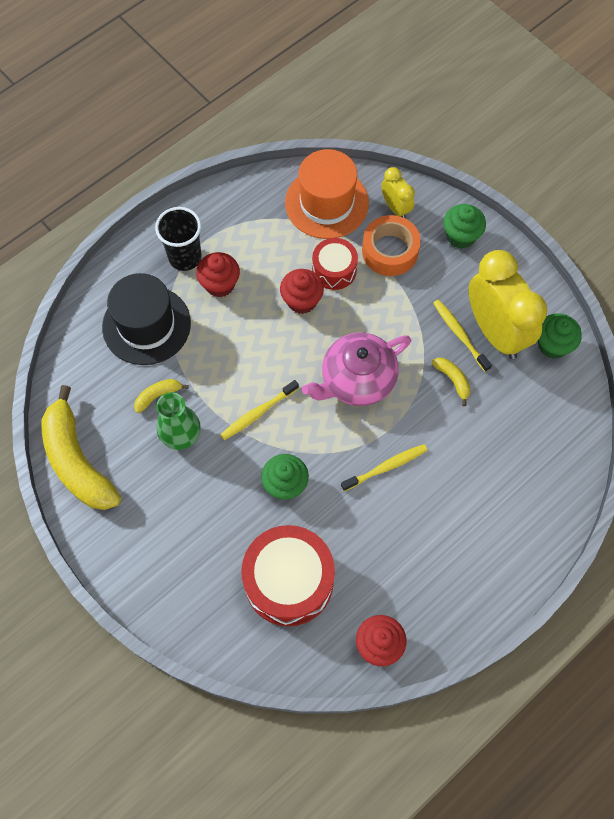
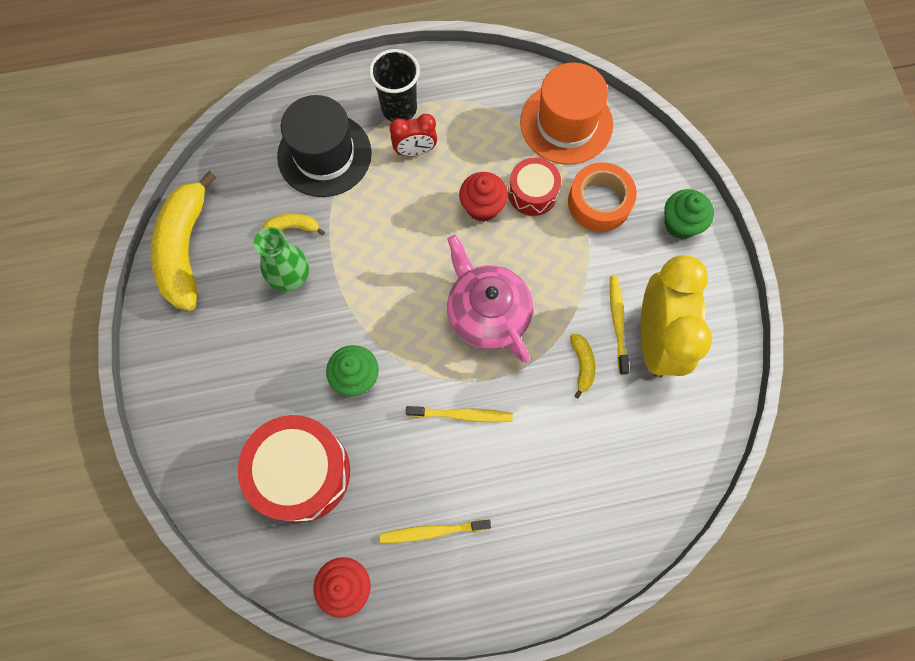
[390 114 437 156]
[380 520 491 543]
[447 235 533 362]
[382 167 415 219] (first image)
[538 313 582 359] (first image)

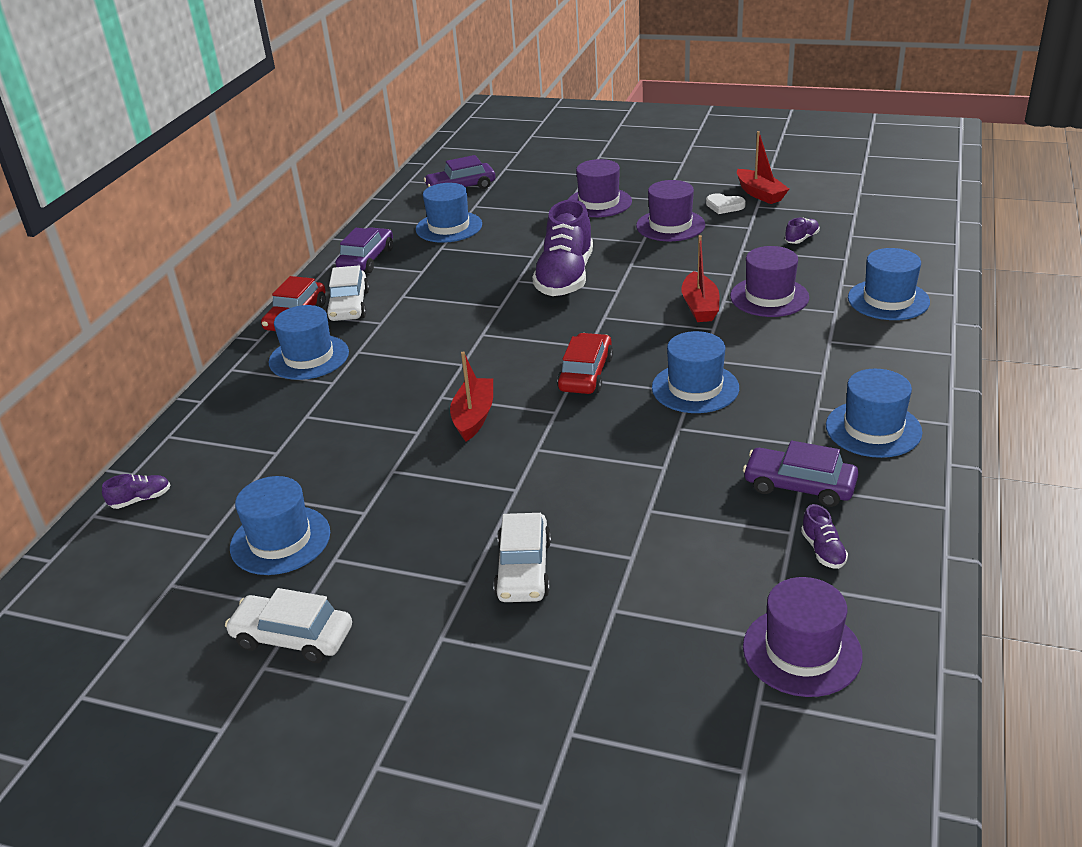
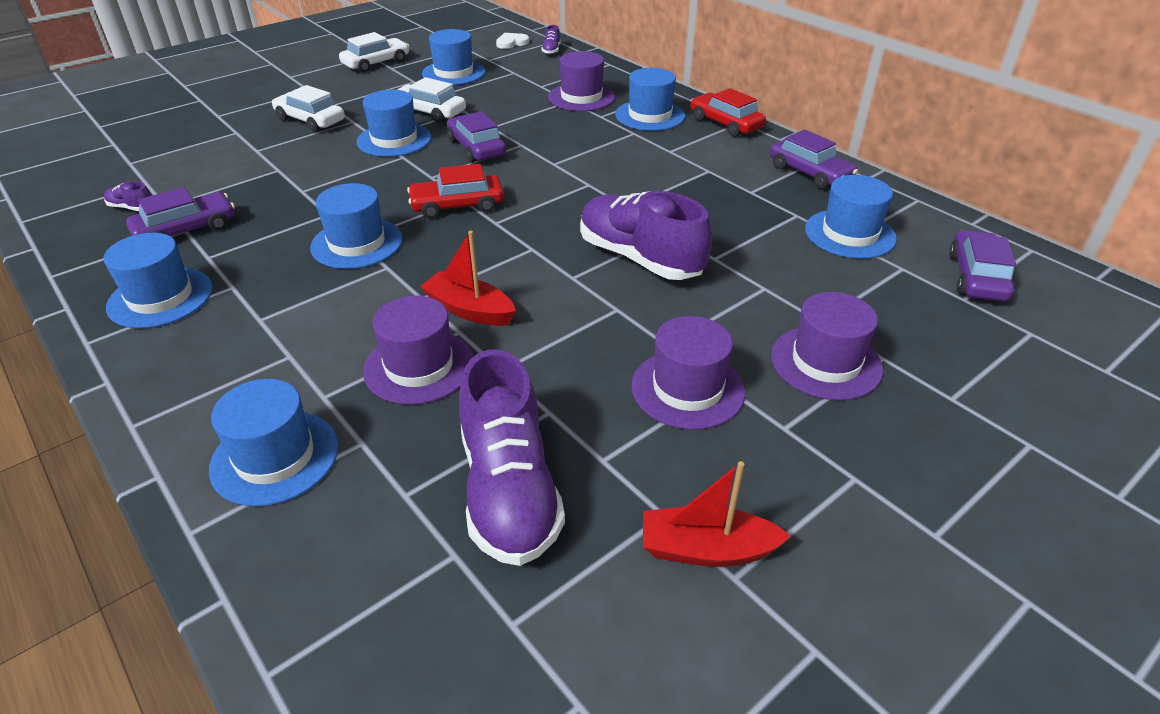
[397 77 466 123]
[447 111 506 163]
[407 164 504 218]
[496 33 529 49]
[548 51 615 111]
[459 350 565 566]
[357 90 431 157]

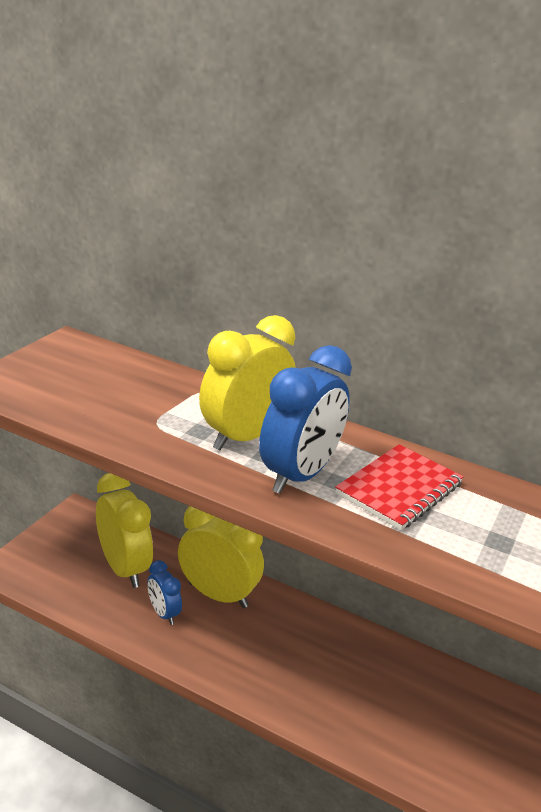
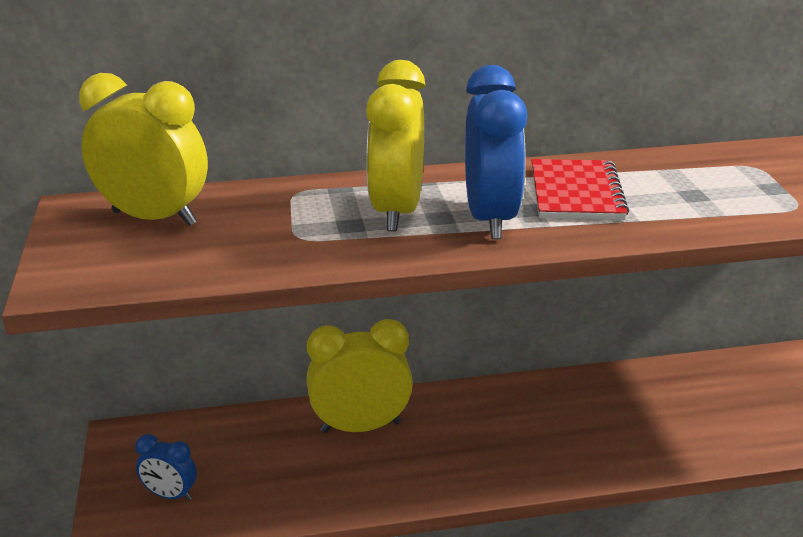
[79 73 208 226]
[136 434 197 501]

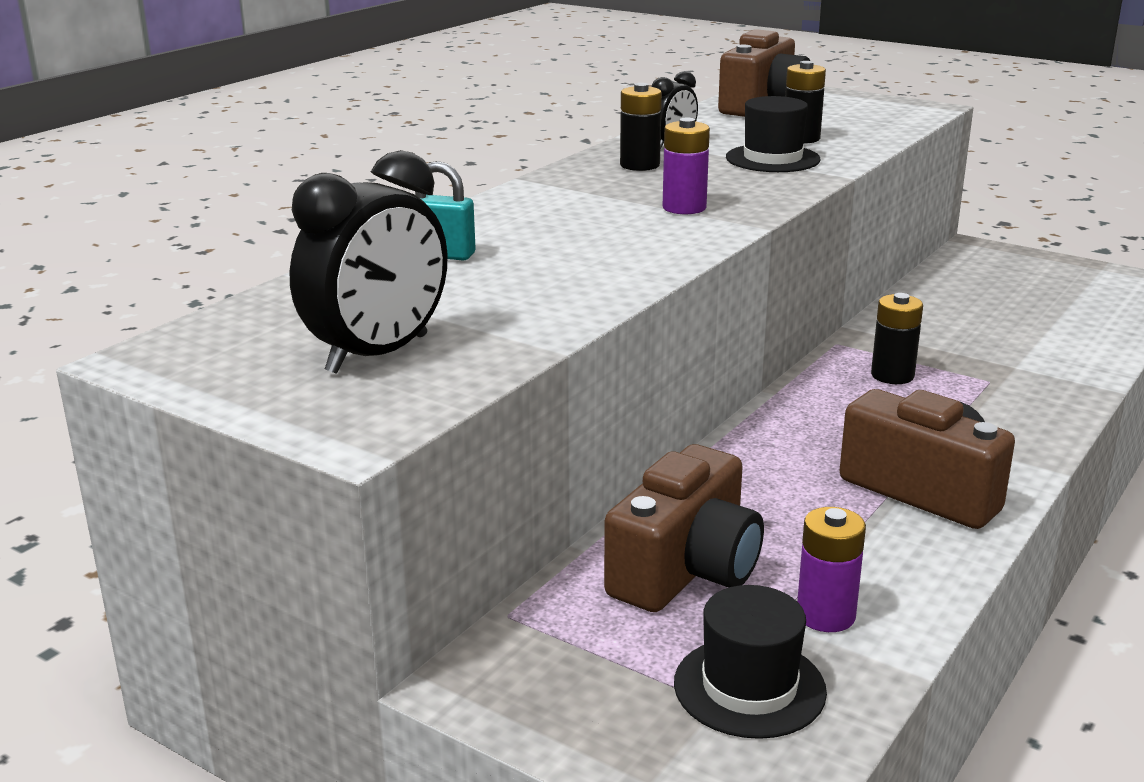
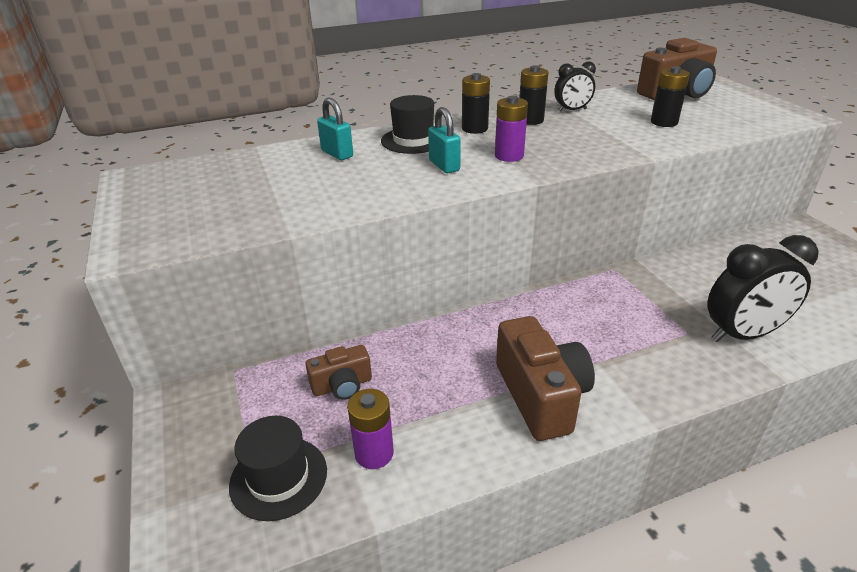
[707 235 819 342]
[305 345 372 400]
[381 95 434 154]
[462 73 490 134]
[428 107 461 173]

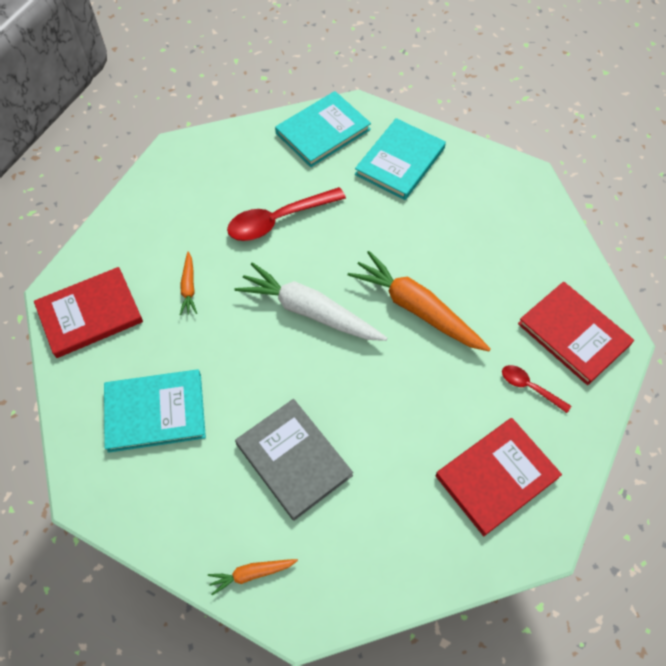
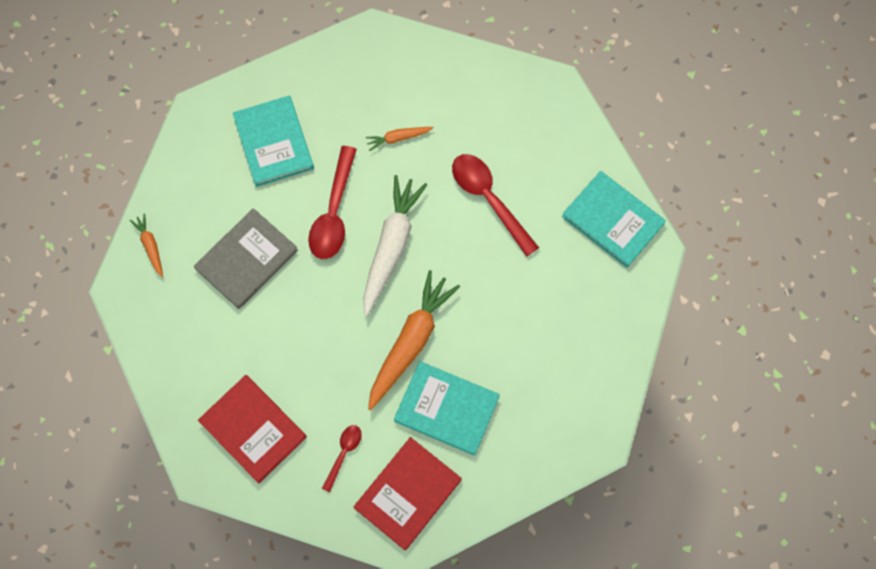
[34 267 143 358] (first image)
[394 361 500 455]
[308 146 357 259]

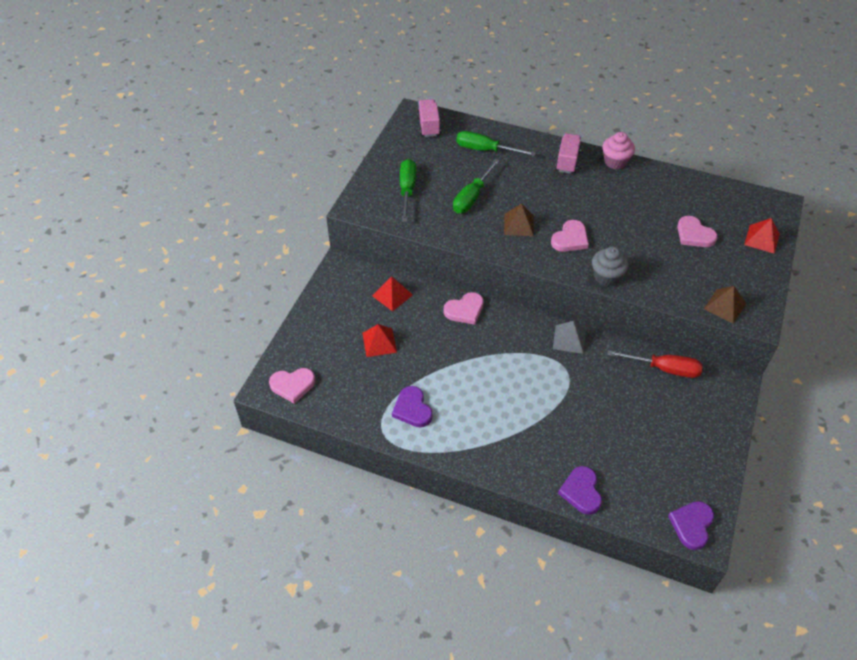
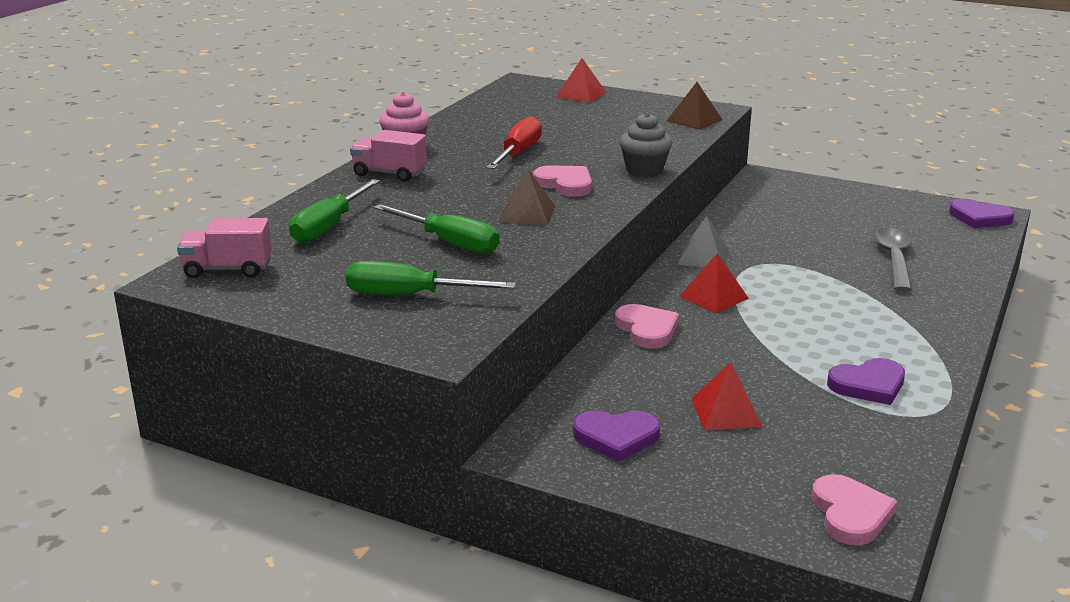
[679 253 749 314]
[573 410 660 462]
[487 116 542 169]
[677 216 718 247] (first image)
[874 227 912 292]

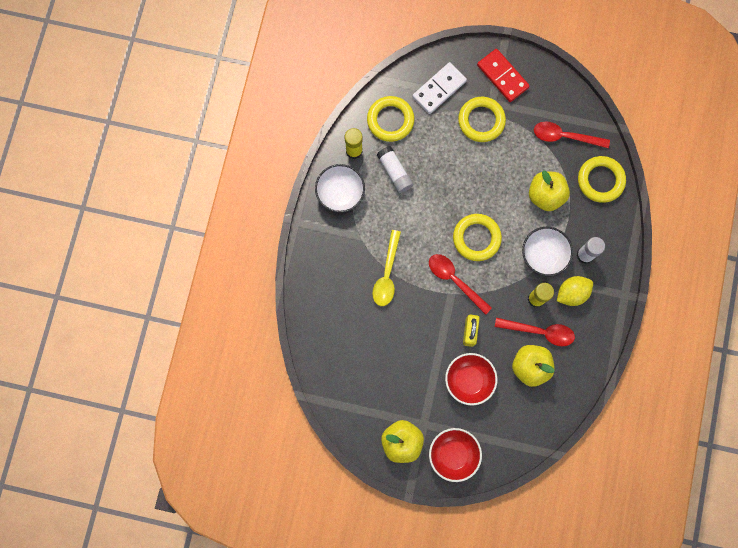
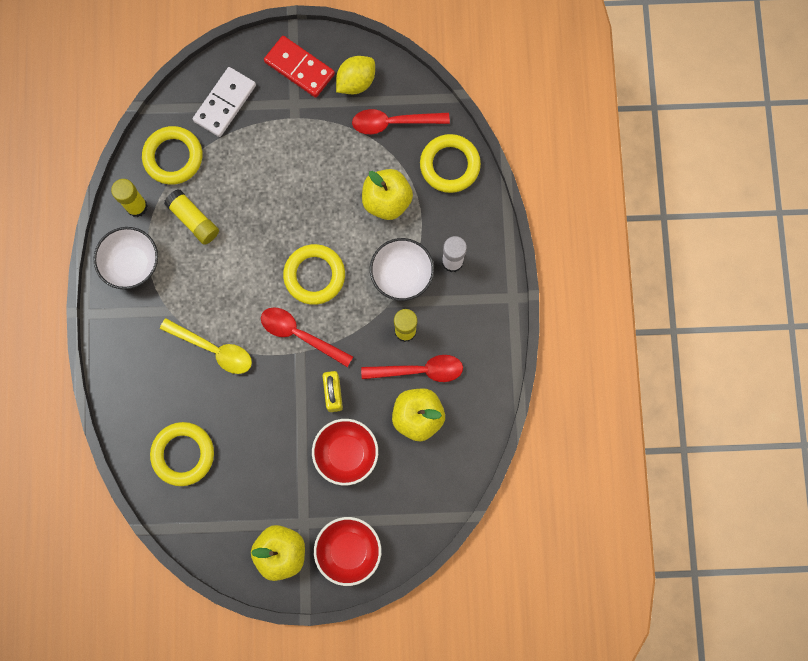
[160 318 252 374]
[164 189 219 245]
[150 422 214 486]
[336 56 375 94]

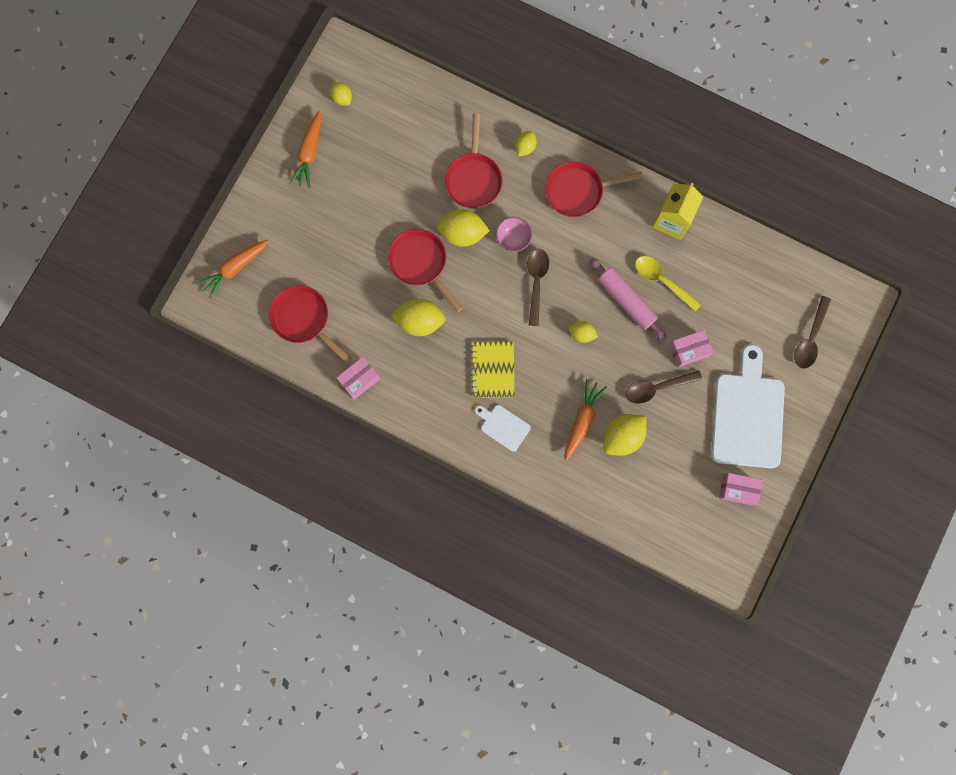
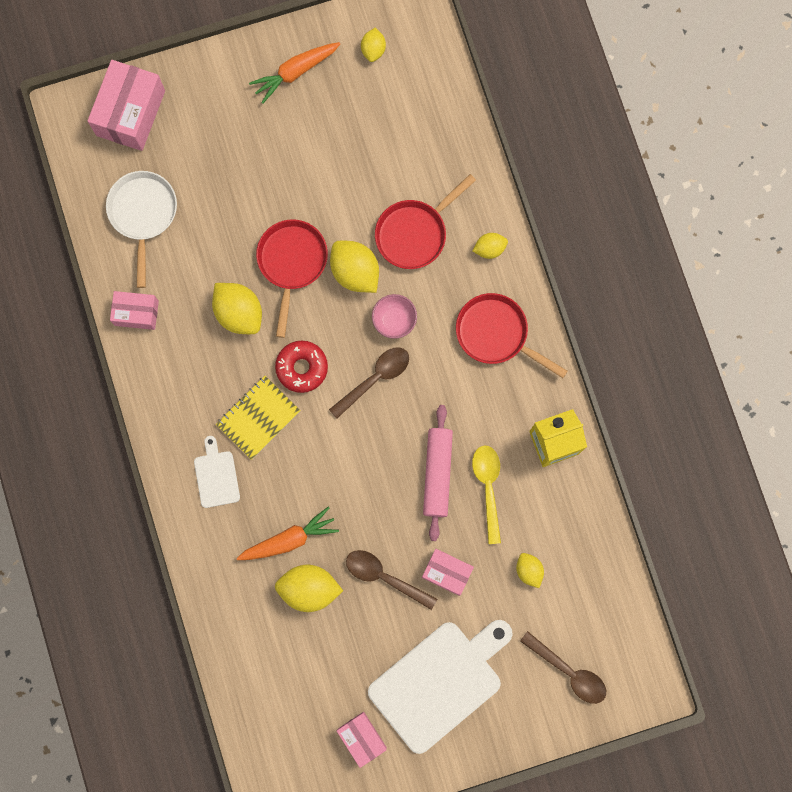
[87 60 165 151]
[106 171 177 288]
[516 553 544 588]
[520 631 606 704]
[275 340 328 393]

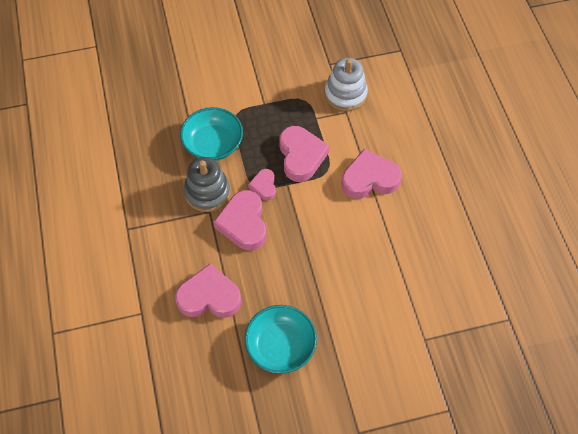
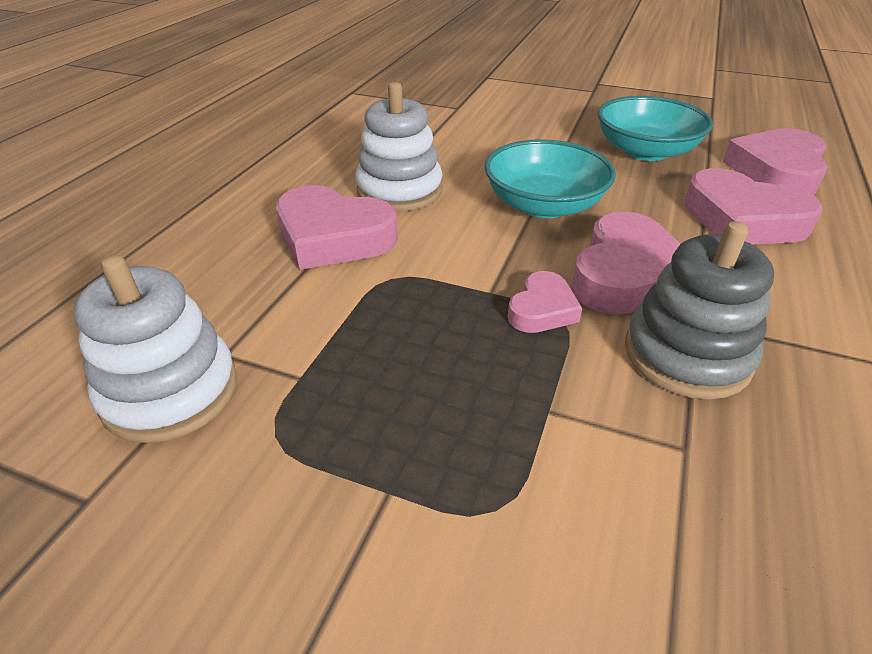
[484 139 616 218]
[723 128 828 195]
[355 82 443 212]

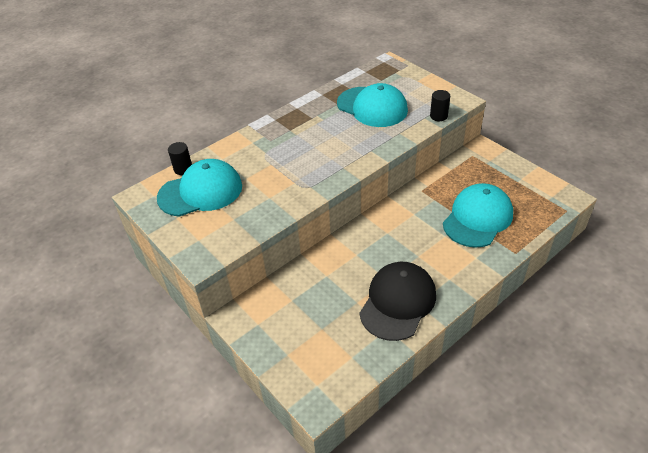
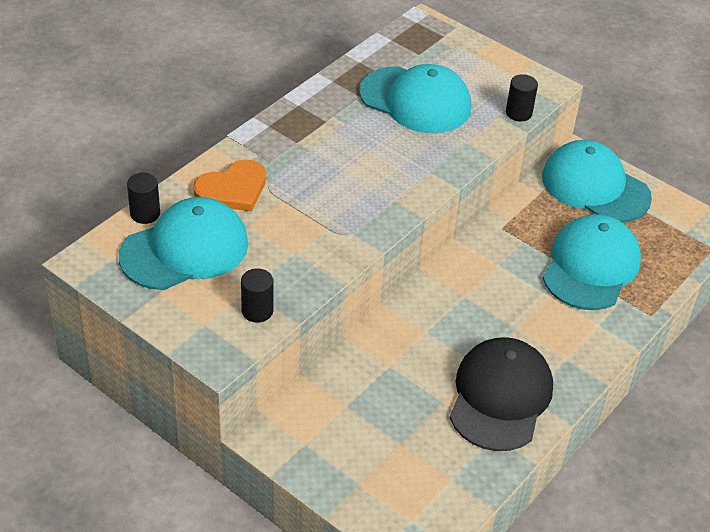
[194 159 266 211]
[241 268 274 323]
[542 140 652 223]

